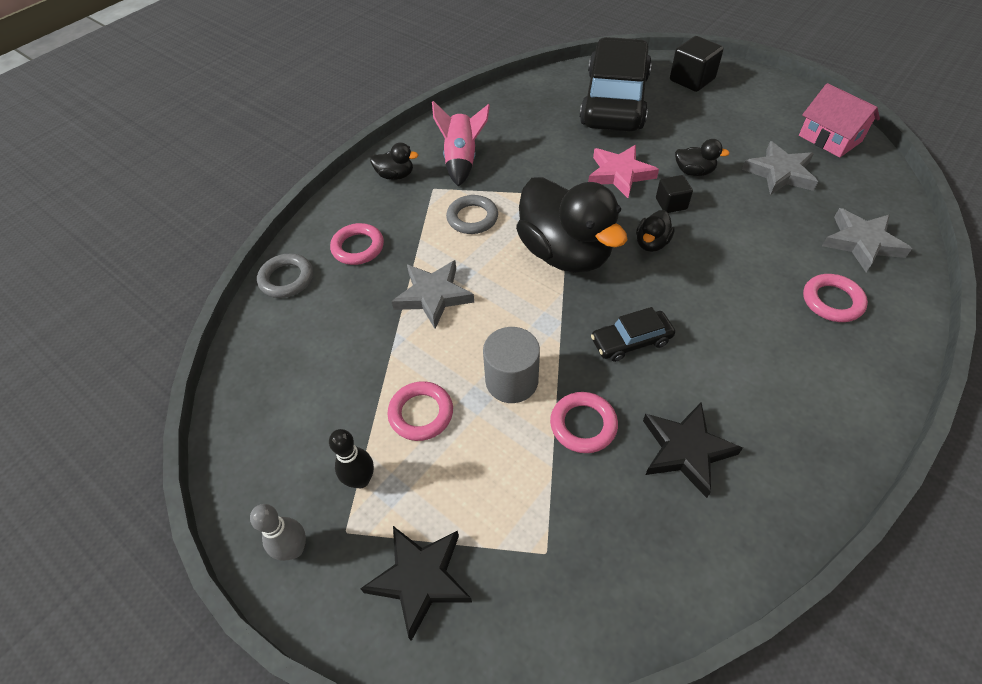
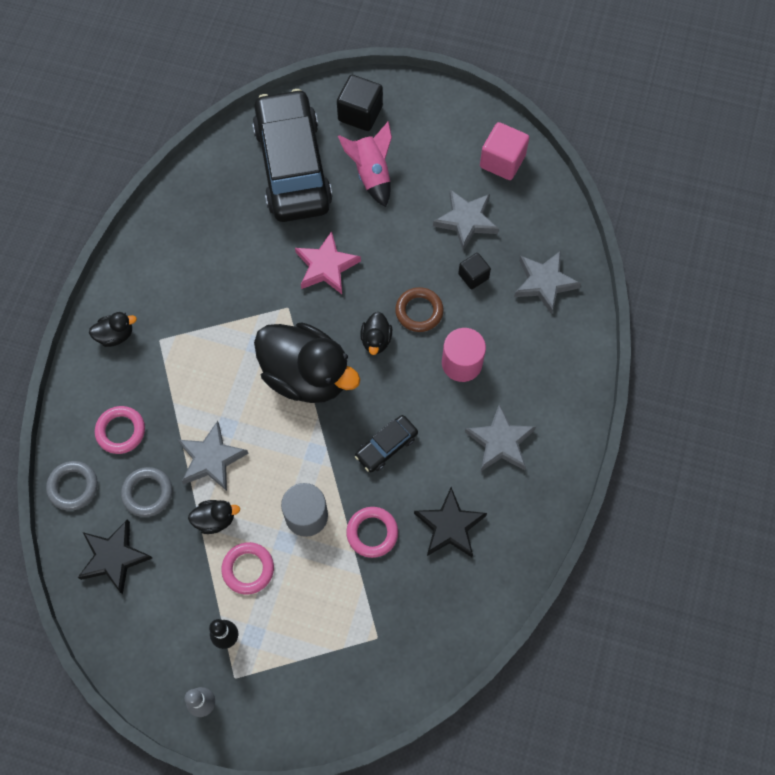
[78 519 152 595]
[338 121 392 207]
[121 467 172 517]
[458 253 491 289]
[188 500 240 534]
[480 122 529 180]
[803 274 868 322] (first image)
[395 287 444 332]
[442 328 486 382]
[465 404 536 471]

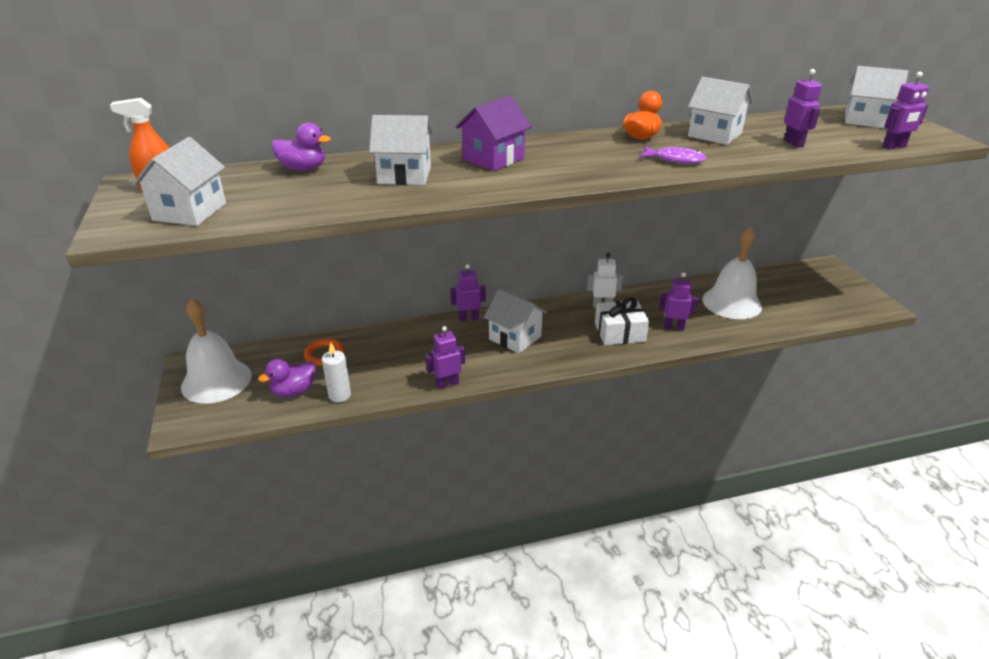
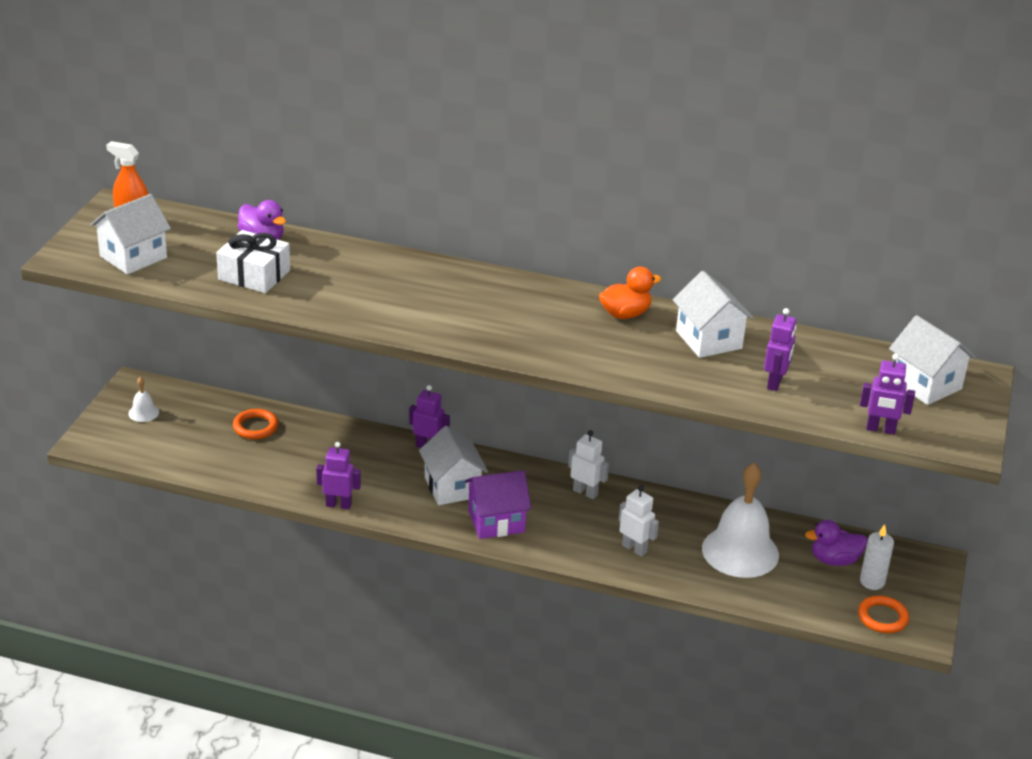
[129 377 159 422]
[805 520 867 566]
[860 524 894 590]
[369 115 433 185] (first image)
[465 470 531 539]
[216 230 290 293]
[639 146 707 164] (first image)
[619 485 659 557]
[858 596 909 633]

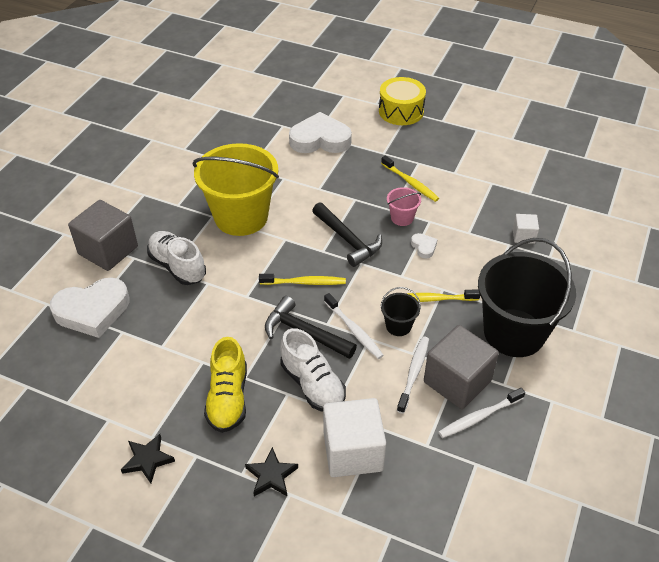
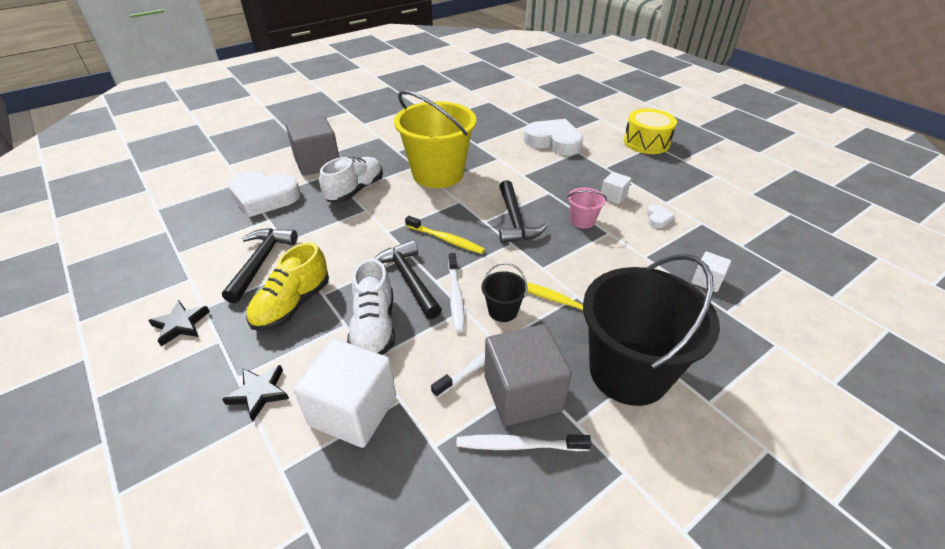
[319 157 383 203]
[601 172 631 204]
[646 204 675 228]
[222 228 297 303]

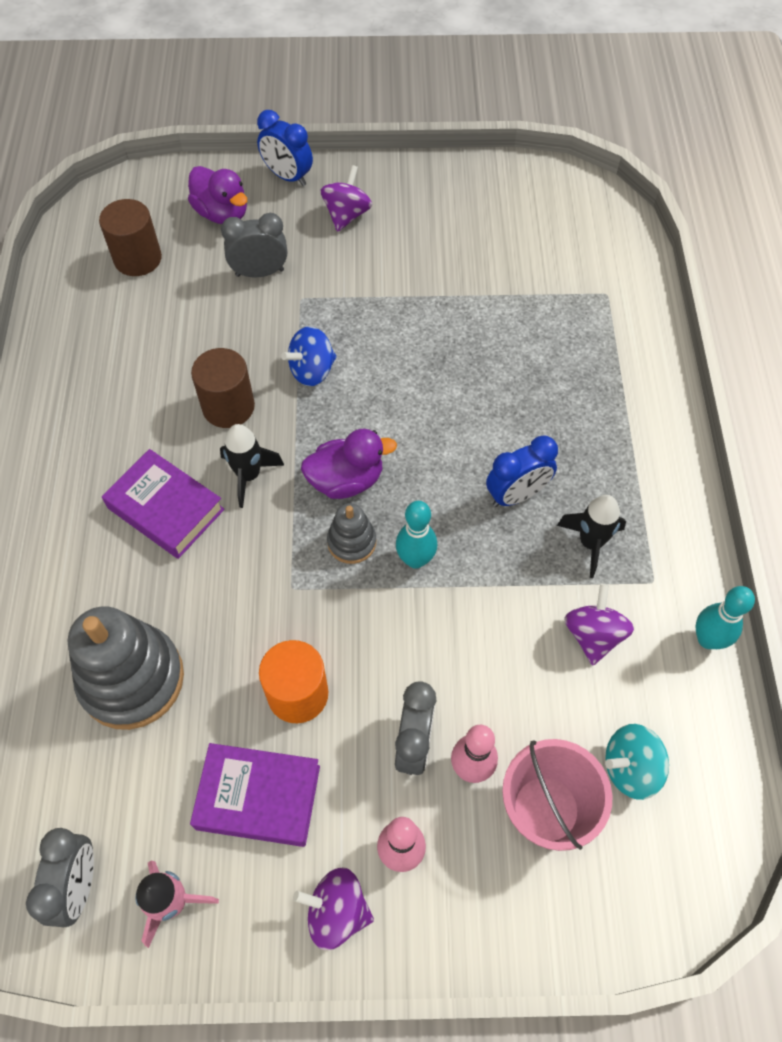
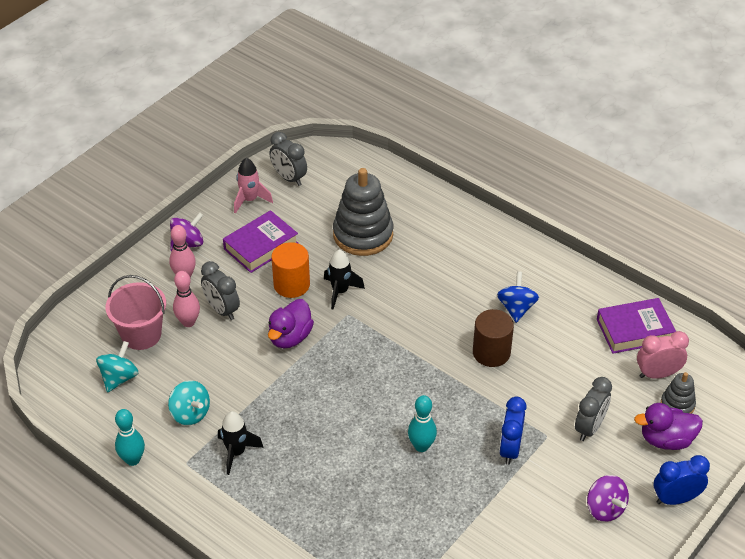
[637 331 689 379]
[597 298 676 354]
[324 249 365 309]
[497 271 539 323]
[268 299 314 348]
[661 372 696 414]
[408 395 437 452]
[499 397 527 465]
[168 380 210 425]

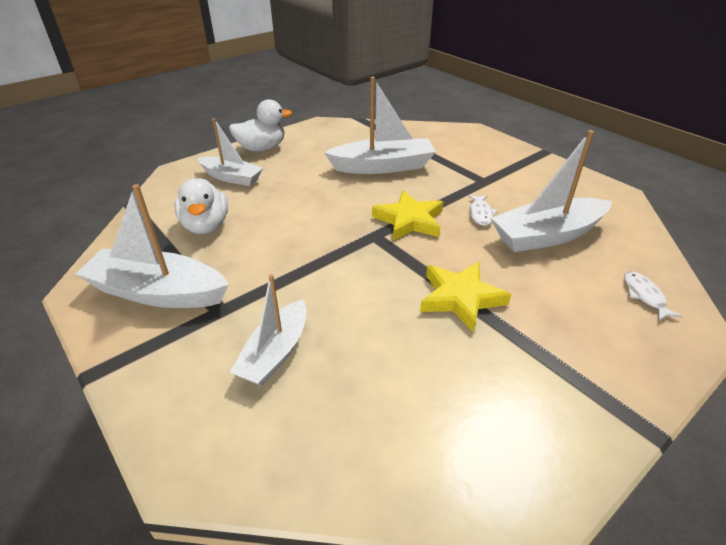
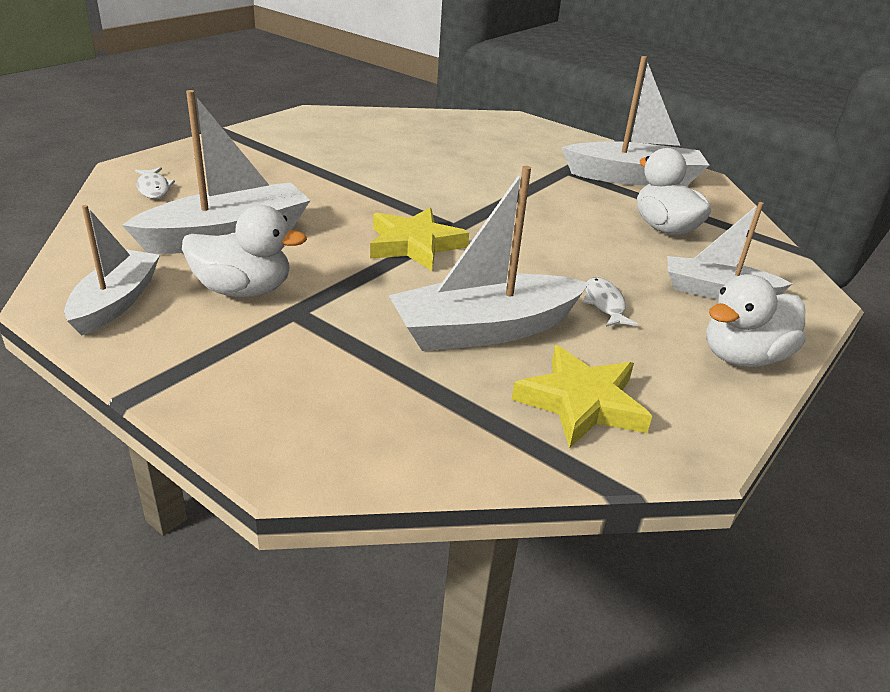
[64 205 160 336]
[512 345 652 448]
[583 277 638 327]
[182 205 307 297]

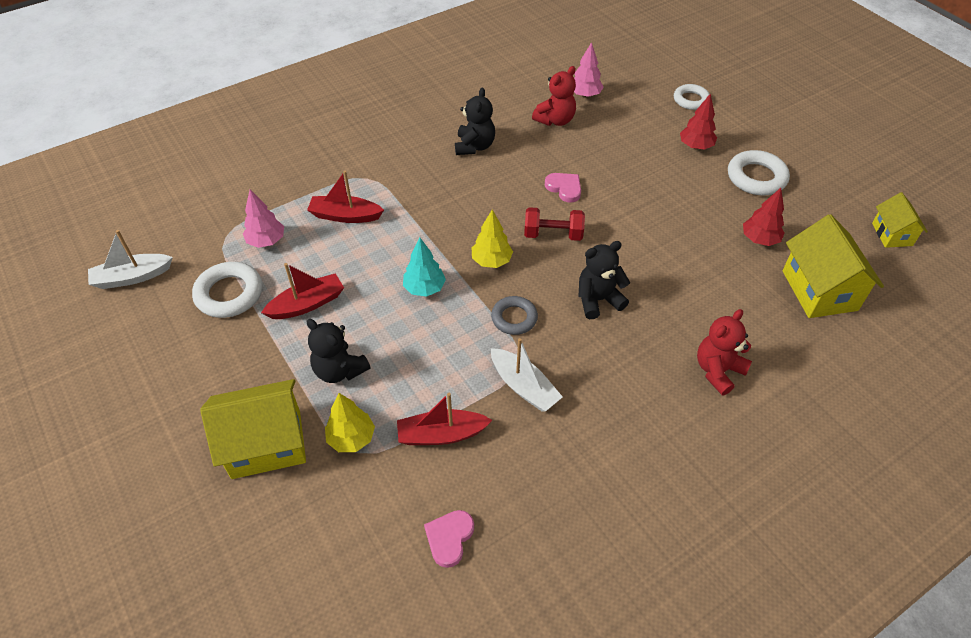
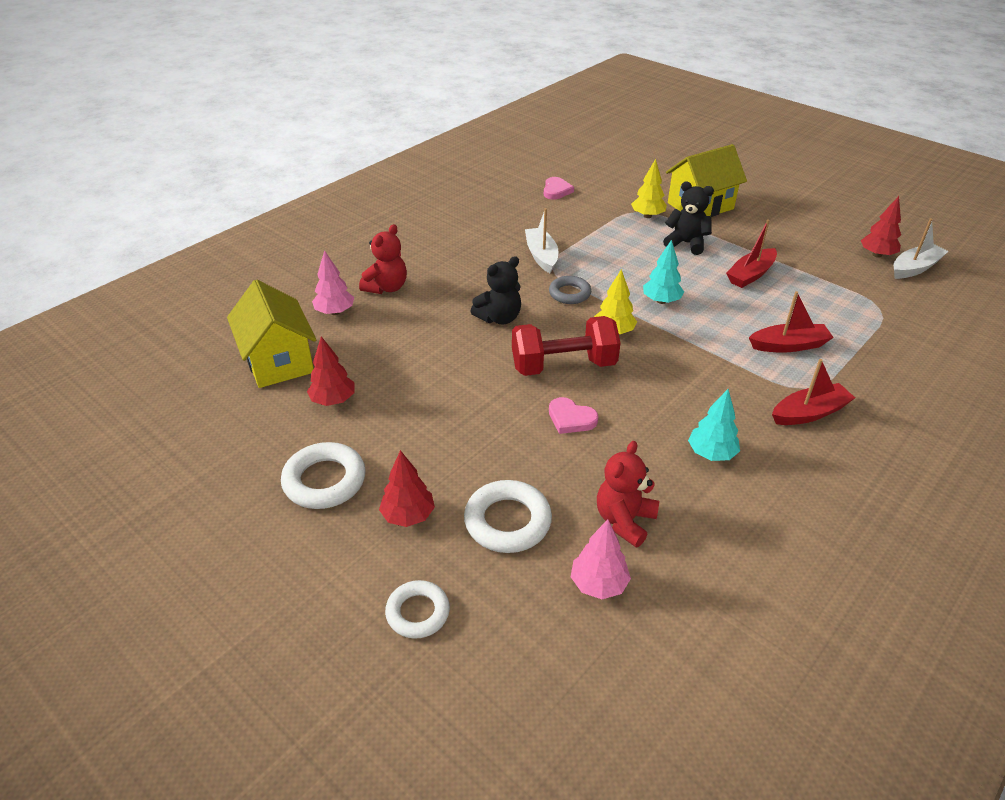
[464 480 552 553]
[312 250 354 315]
[772 359 855 425]
[688 389 740 461]
[525 208 558 273]
[512 316 621 376]
[872 192 928 248] (first image)
[861 196 901 258]

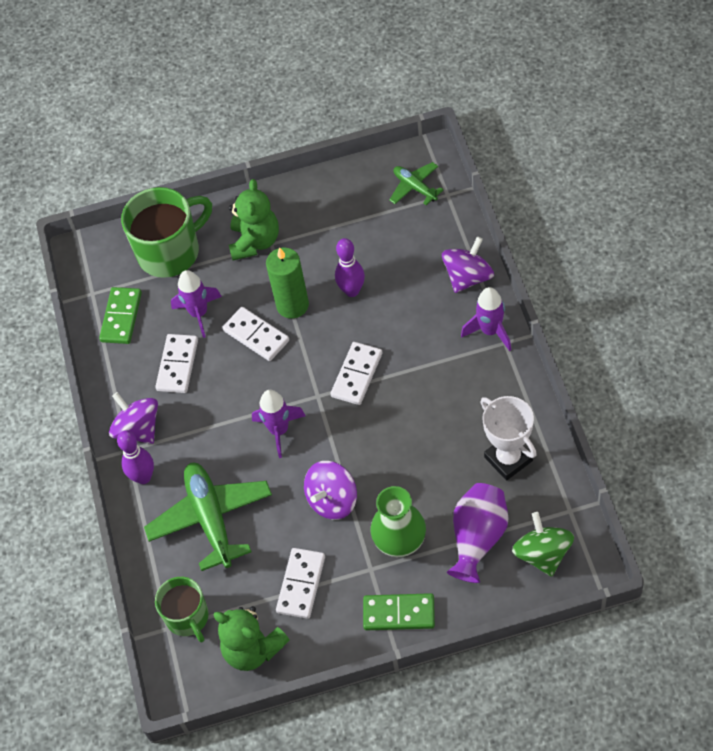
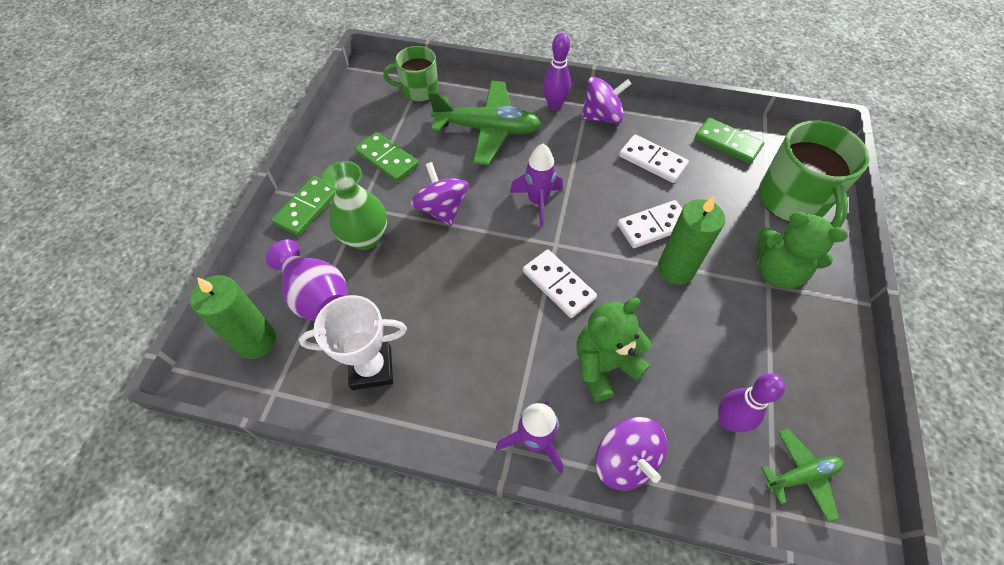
[171 270 222 338] (first image)
[576 297 651 402]
[355 132 419 182]
[718 373 785 432]
[190 275 276 359]

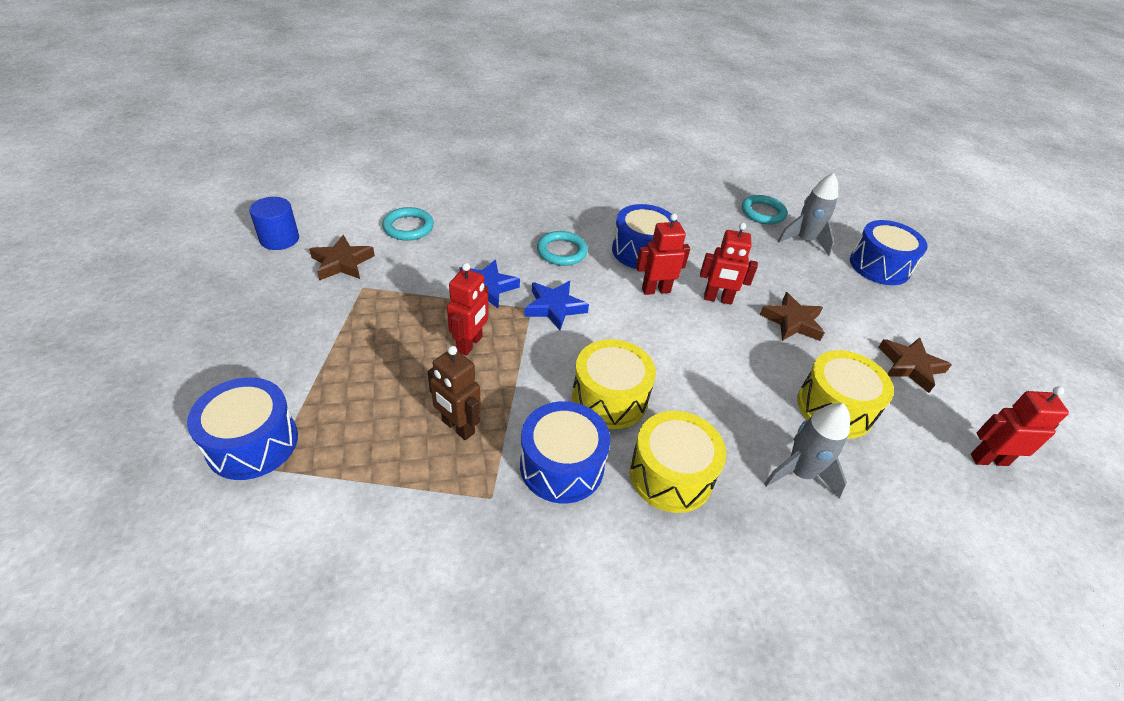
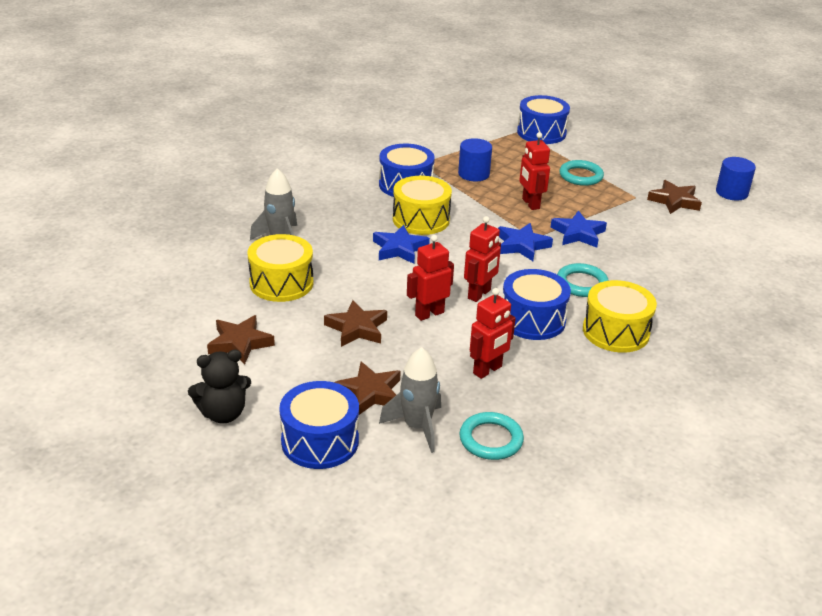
[559 160 604 186]
[458 138 492 181]
[583 280 657 353]
[470 288 516 379]
[188 350 251 424]
[334 362 401 415]
[373 225 430 264]

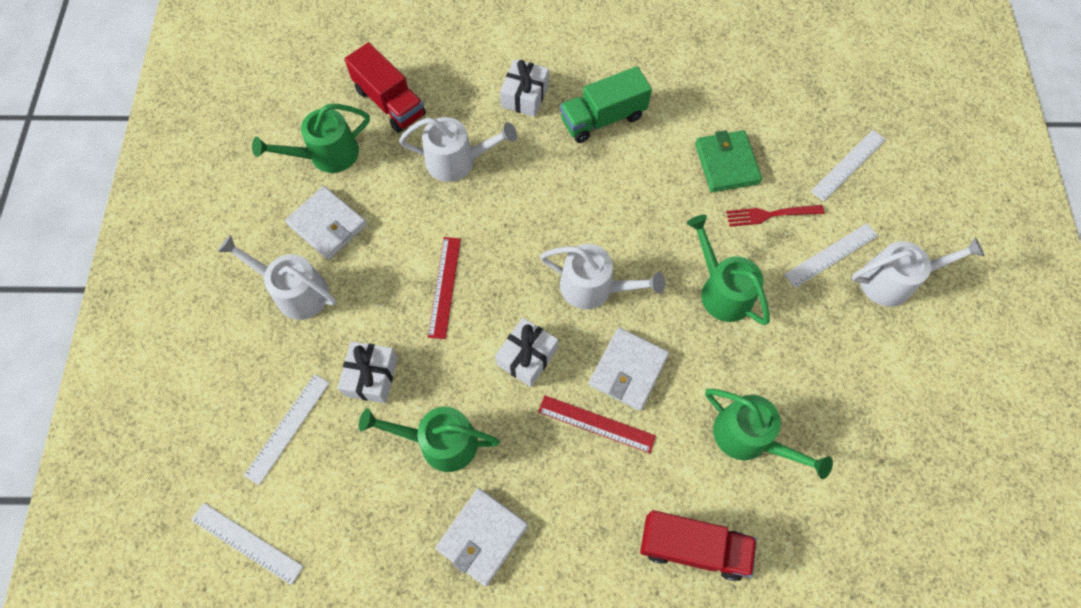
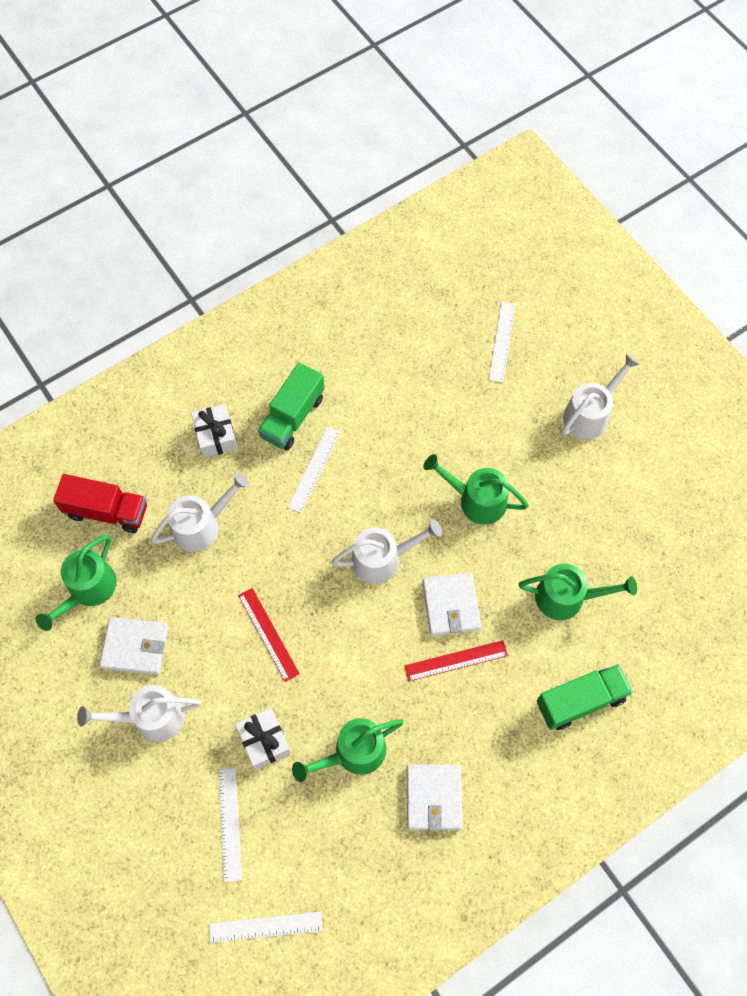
[495 318 558 387] (first image)
[537 664 633 730]
[695 130 762 192] (first image)
[726 205 824 227] (first image)
[287 427 341 513]

